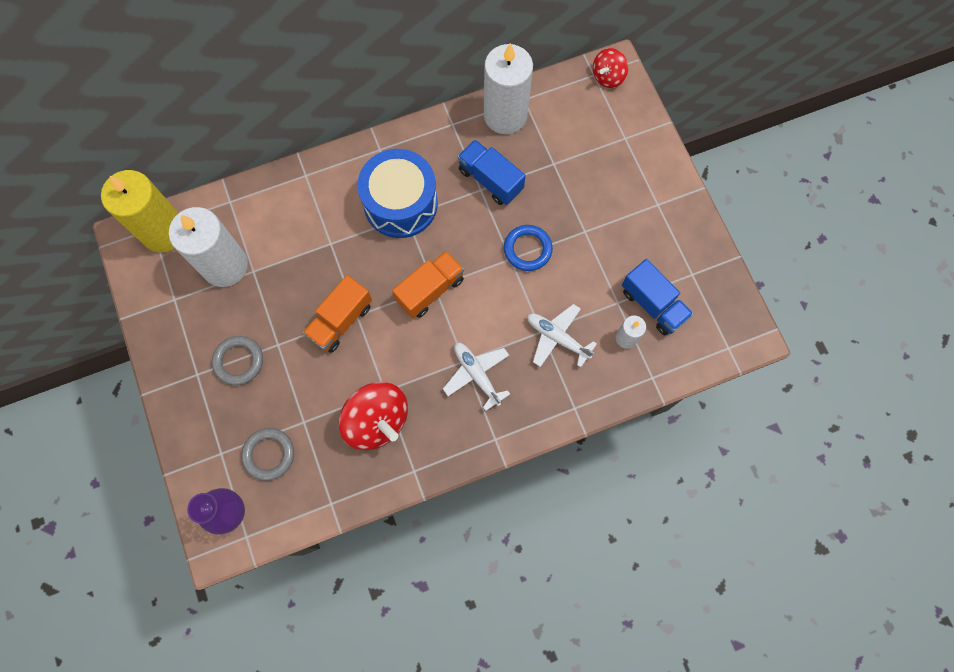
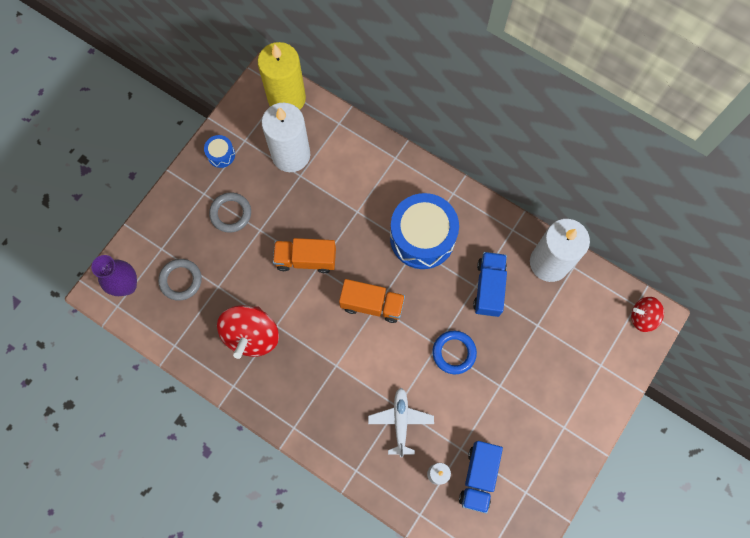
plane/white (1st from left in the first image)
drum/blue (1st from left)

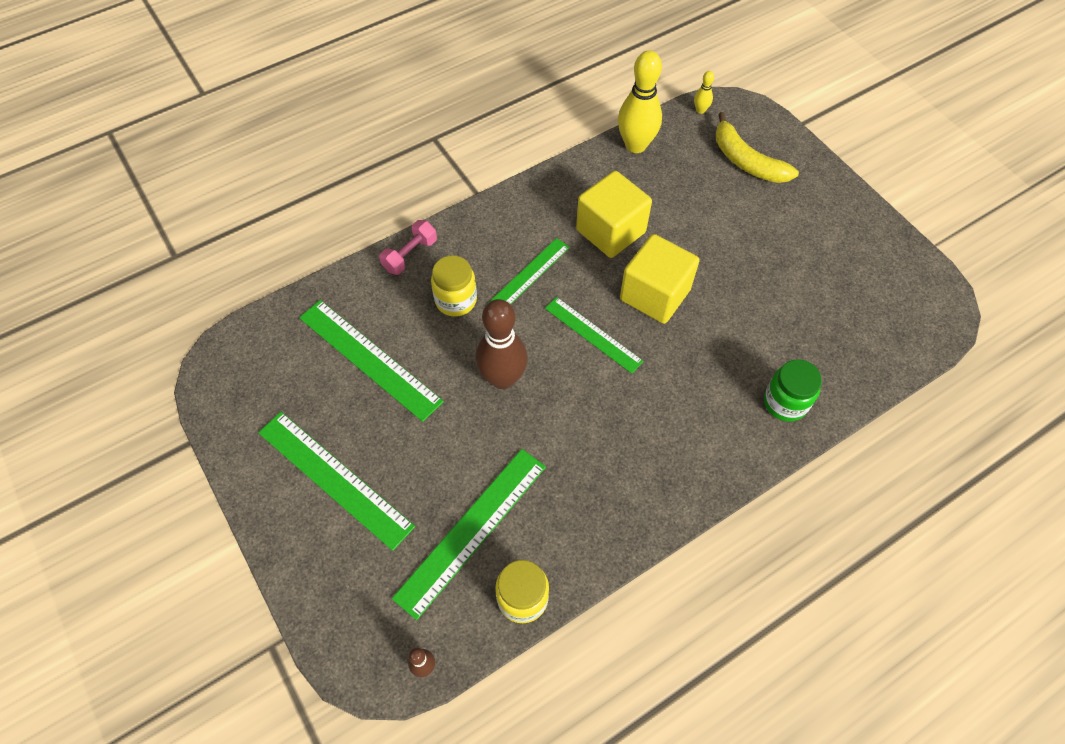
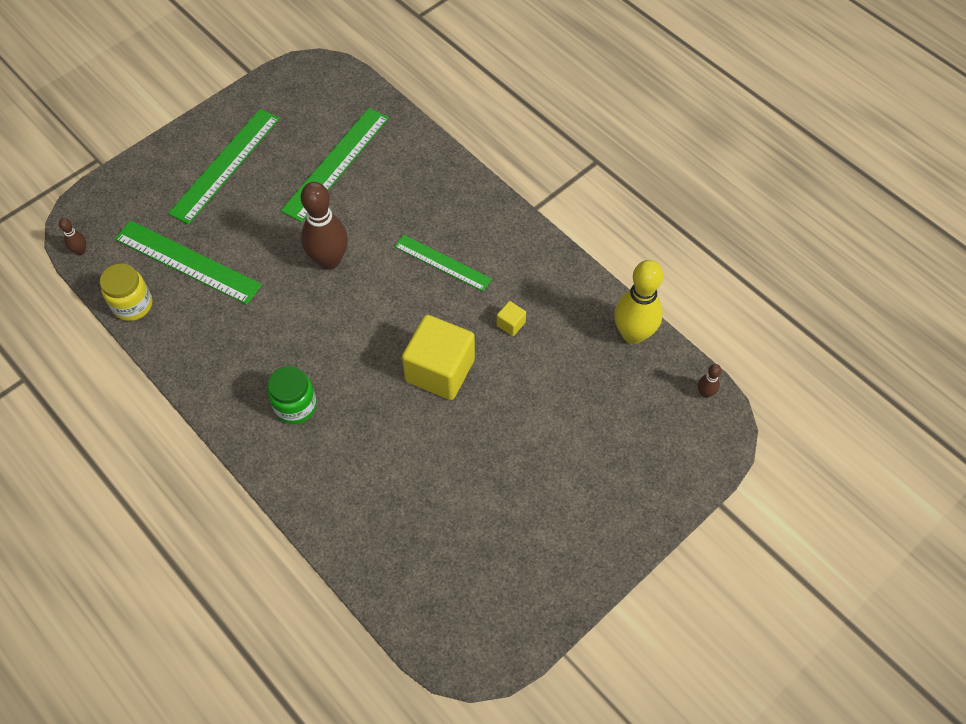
dumbbell/pink
jar/yellow (1st from left in the first image)
ruler/green (5th from left in the first image)
cube/yellow (2nd from left)
bowling pin/brown (3rd from left)
banana/yellow
jar/green

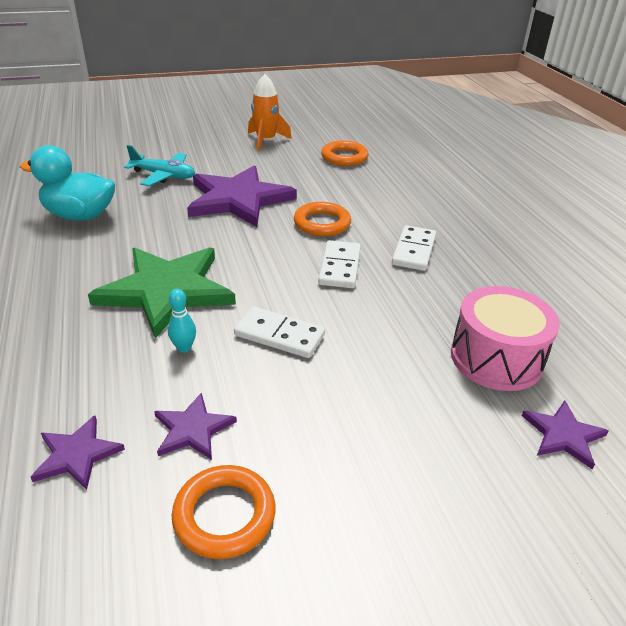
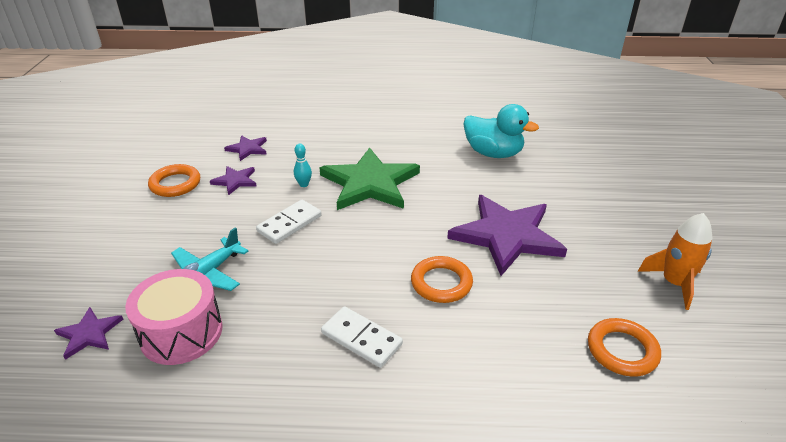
duck/turquoise
plane/turquoise
domino/white (2nd from left in the first image)

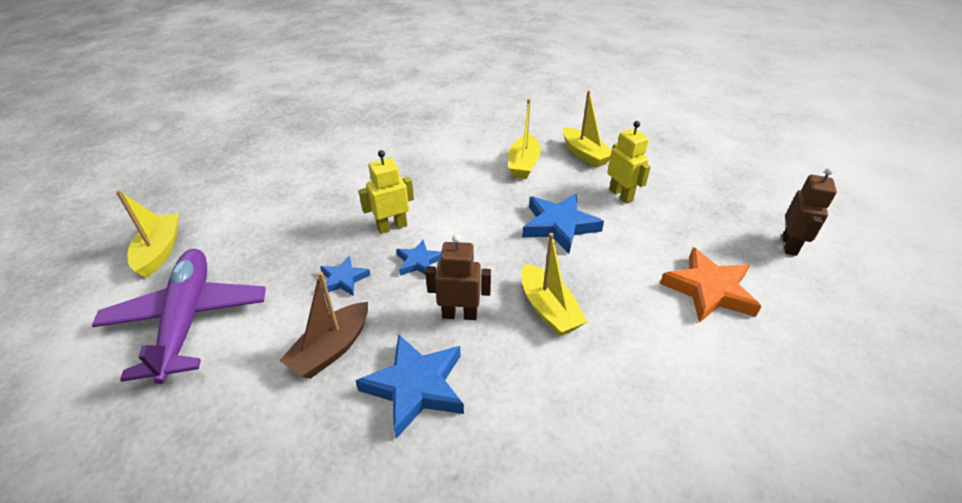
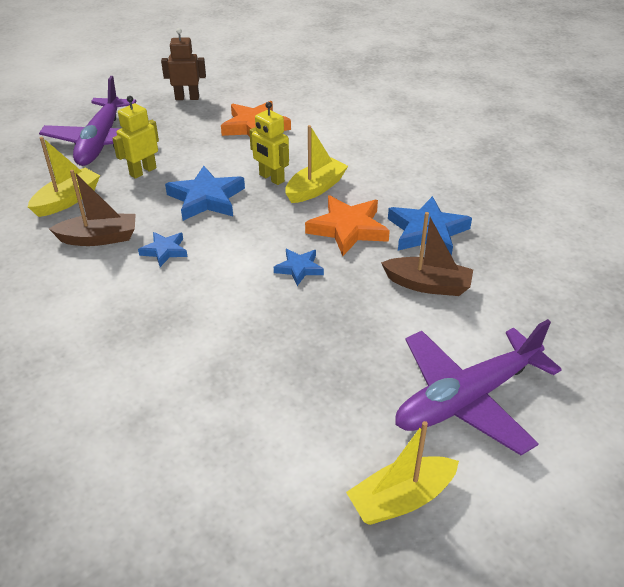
star/blue (1st from left)
robot/yellow (2nd from left)
star/orange (2nd from left)
boat/brown (1st from left)
plane/purple (1st from left)

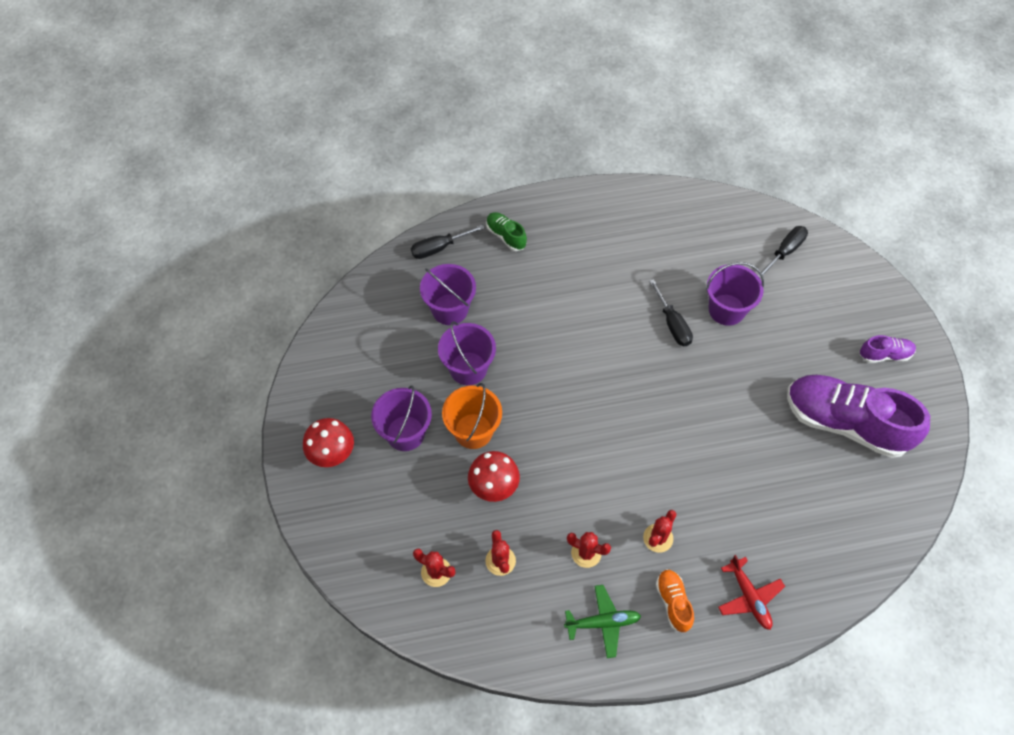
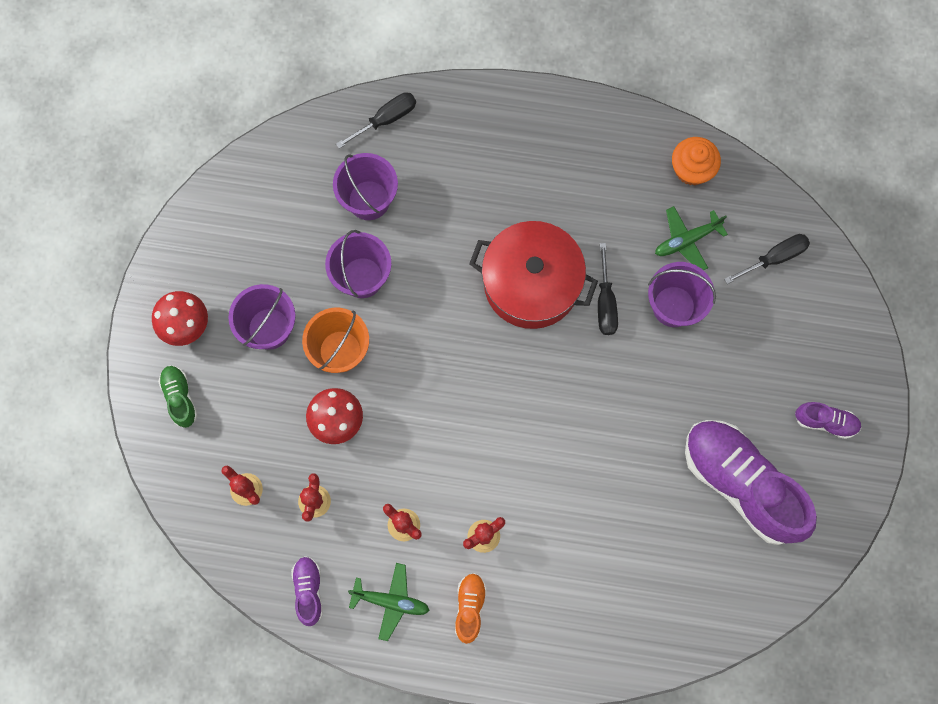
screwdriver/black (1st from left)
shoe/green
plane/red
shoe/purple (1st from left)
pot/red
plane/green (2nd from left)
cupcake/orange

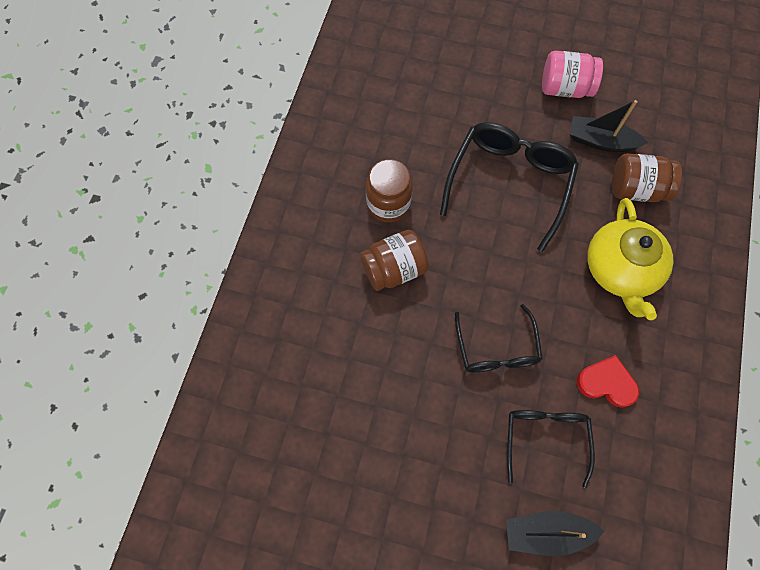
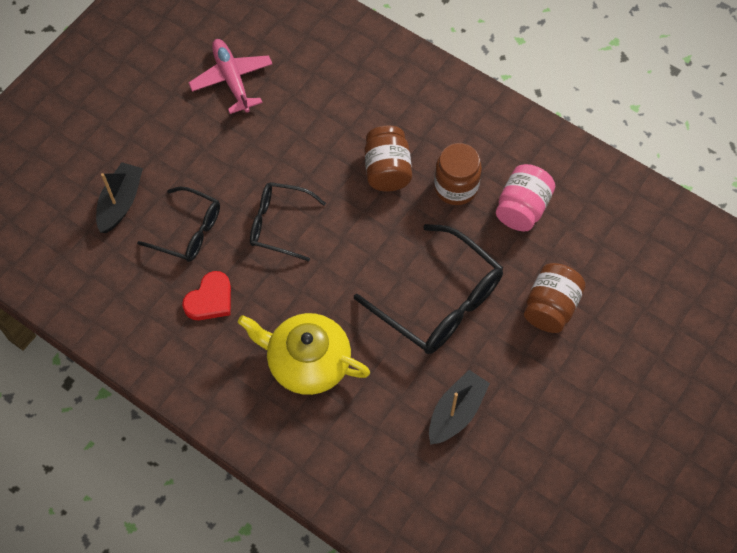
jar/pink
jar/brown (3rd from left)
plane/pink

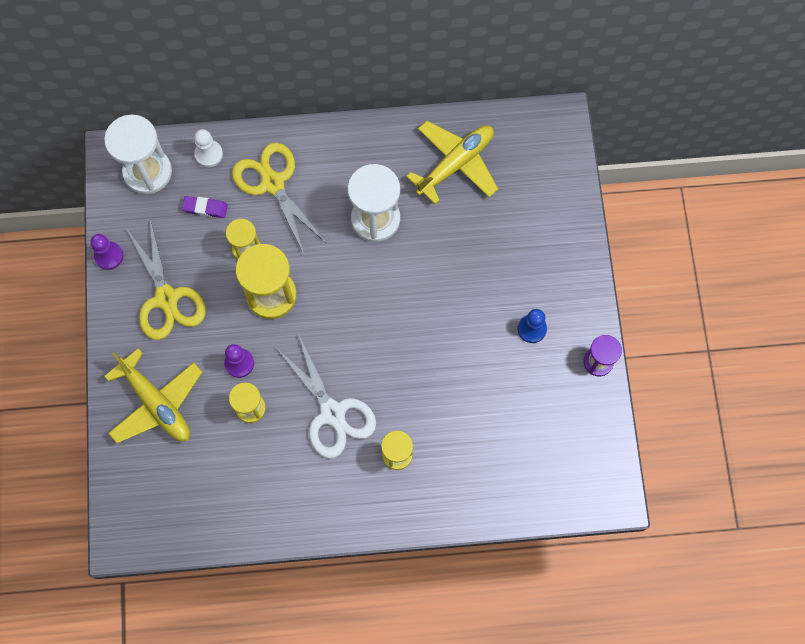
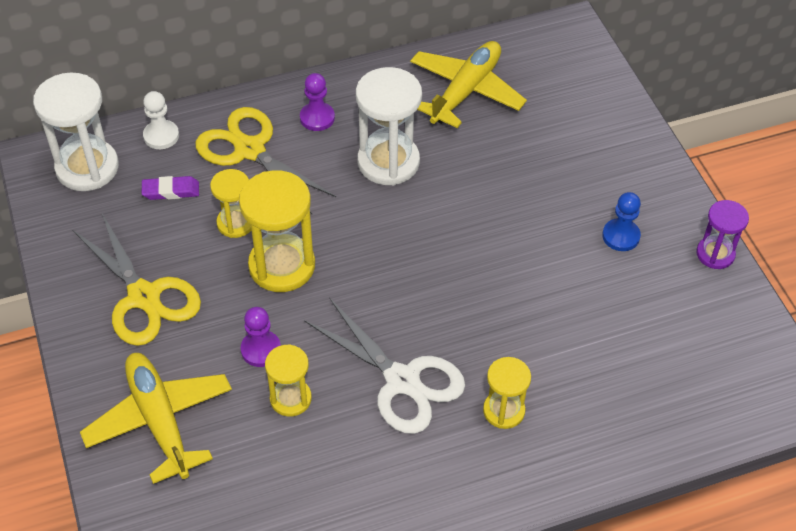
pawn/purple (2nd from left)
plane/yellow (1st from left)

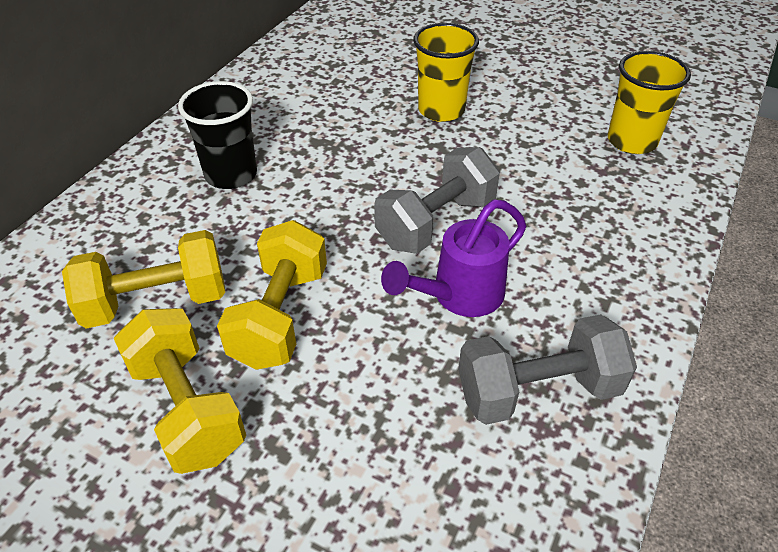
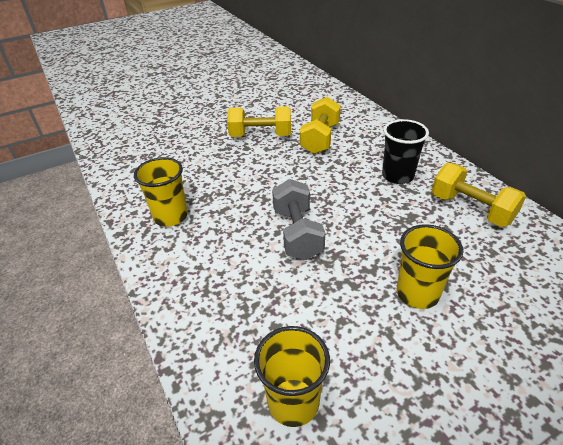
dumbbell/yellow (3rd from left)
watering can/purple
cup/yellow (1st from left)

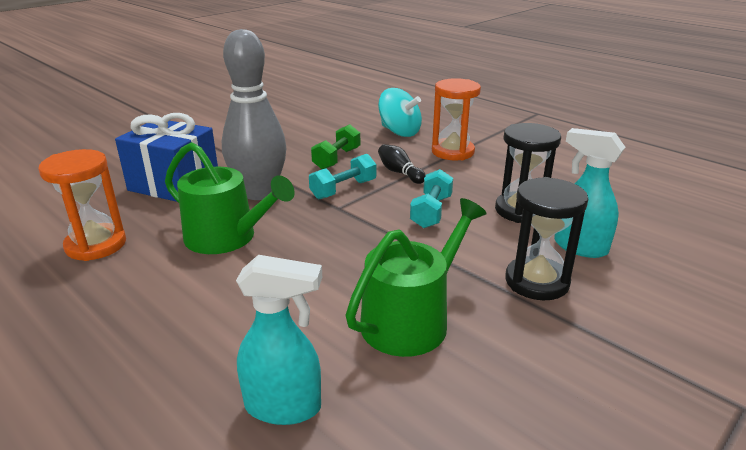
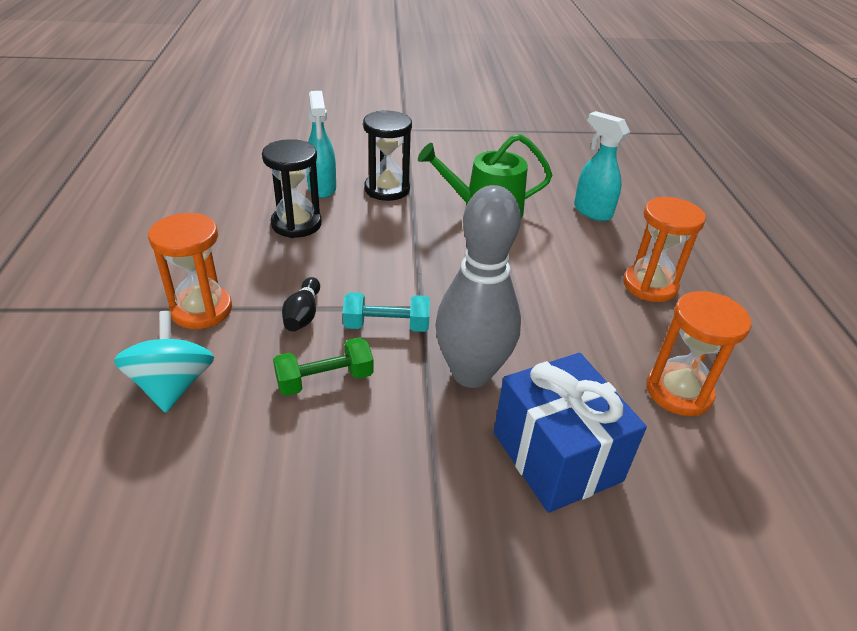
watering can/green (1st from left in the first image)
dumbbell/turquoise (2nd from left in the first image)
hourglass/orange (2nd from left)

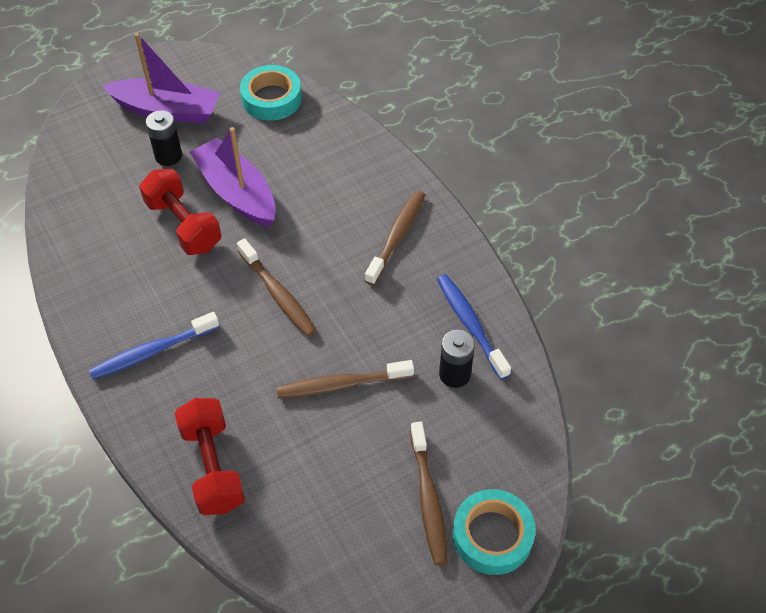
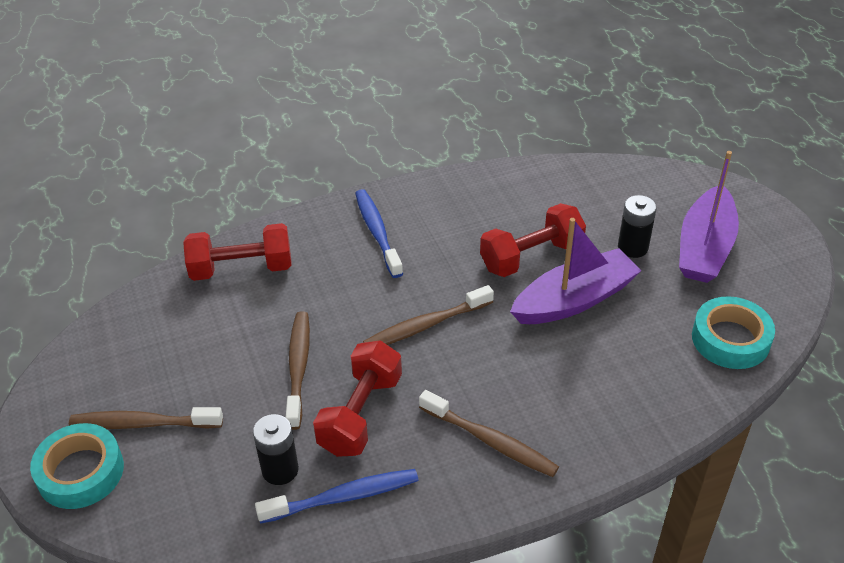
dumbbell/red (2nd from left)

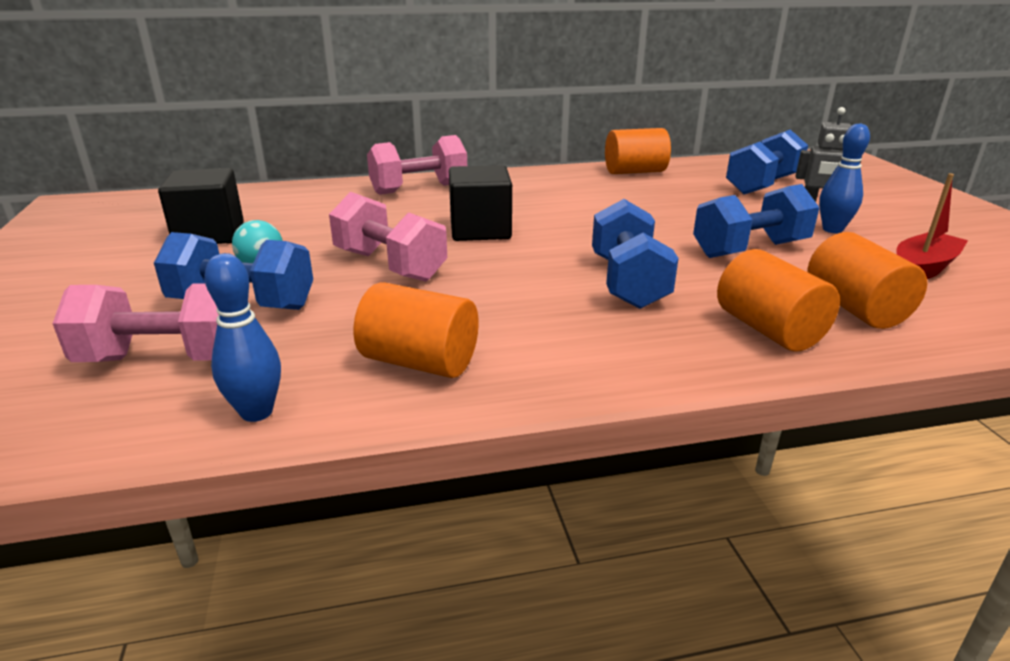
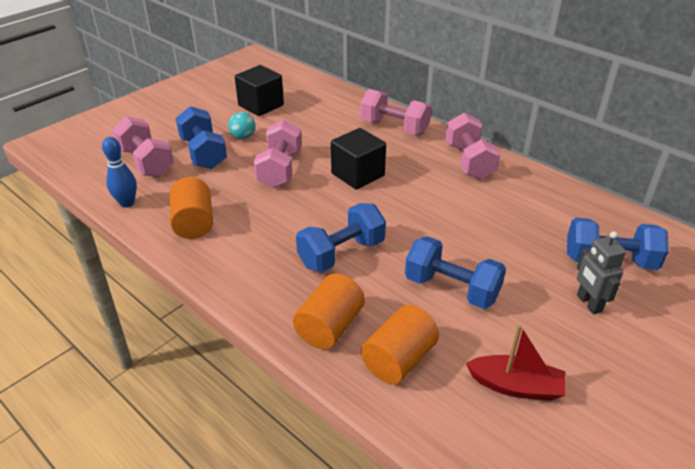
cylinder/orange (2nd from left in the first image)
bowling pin/blue (2nd from left in the first image)
dumbbell/pink (4th from left)

